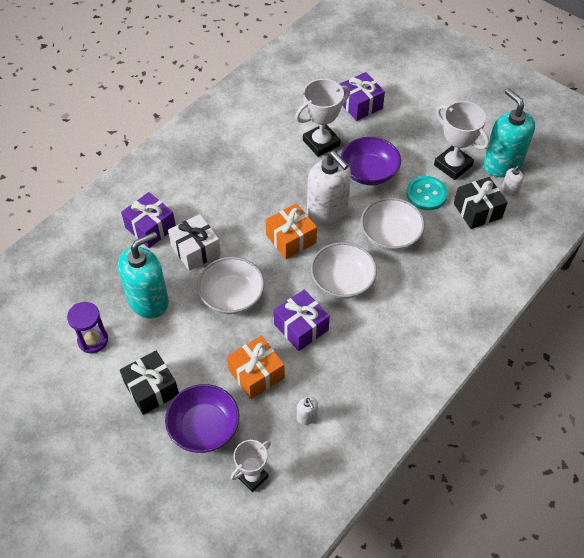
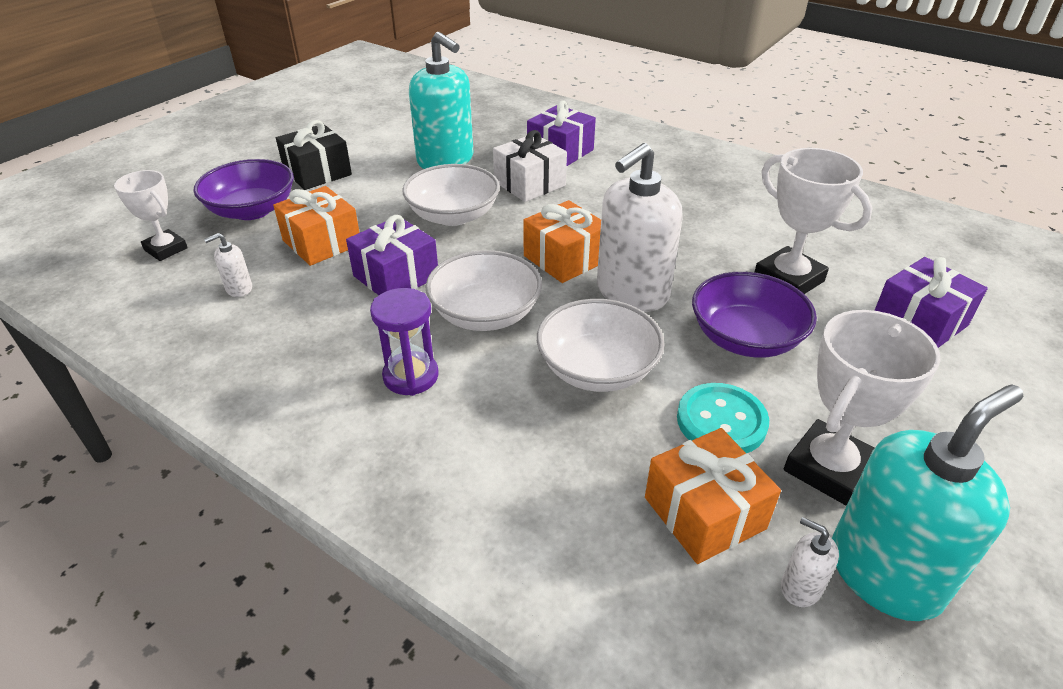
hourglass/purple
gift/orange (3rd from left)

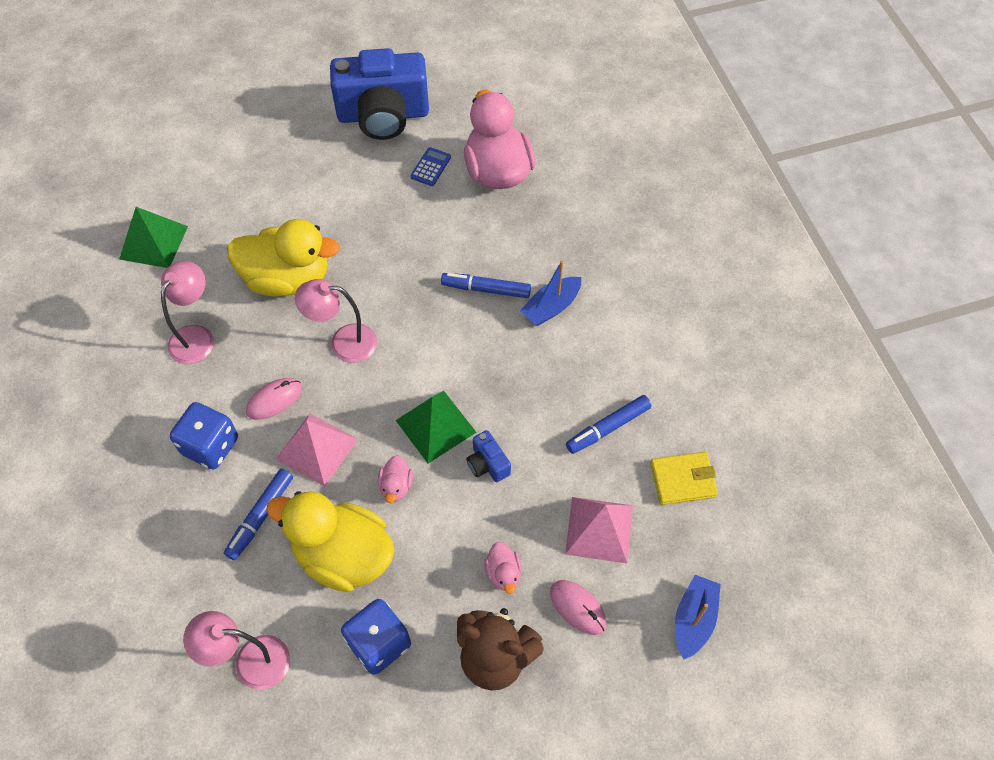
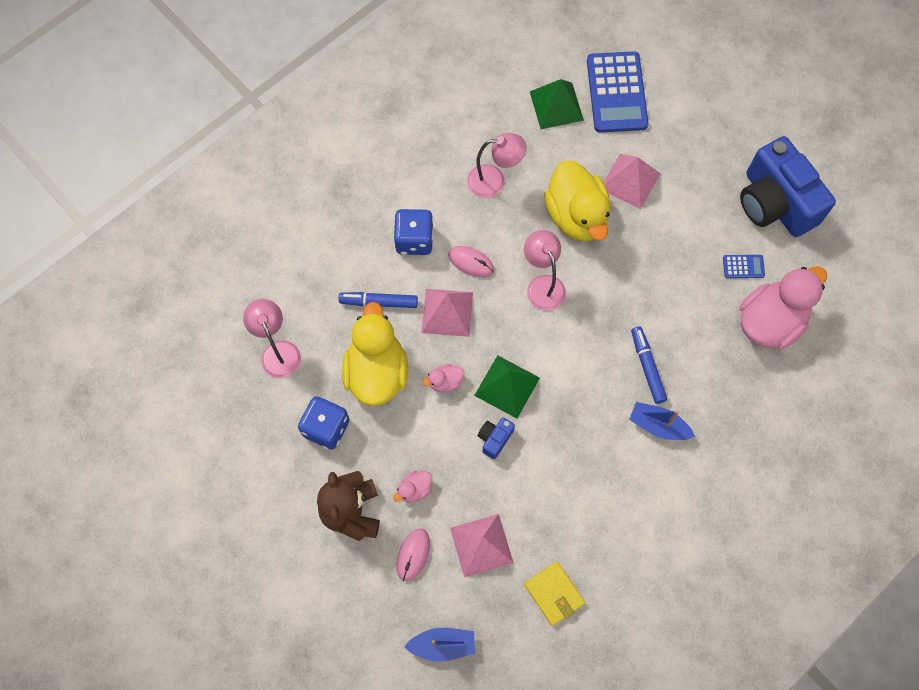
marker/blue (3rd from left in the first image)
calculator/blue (1st from left)
pyramid/pink (3rd from left)

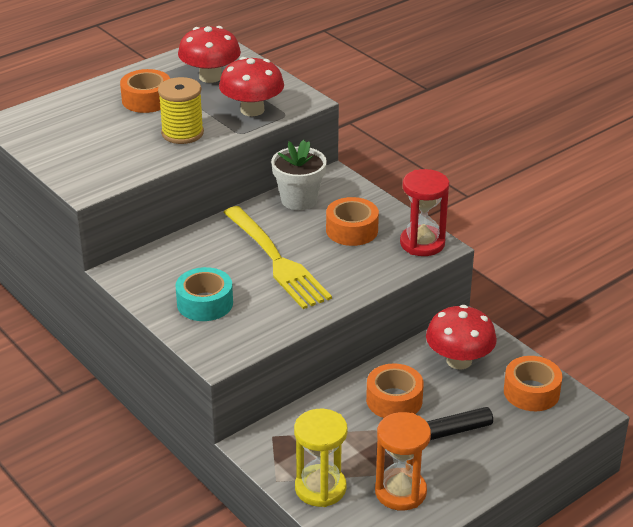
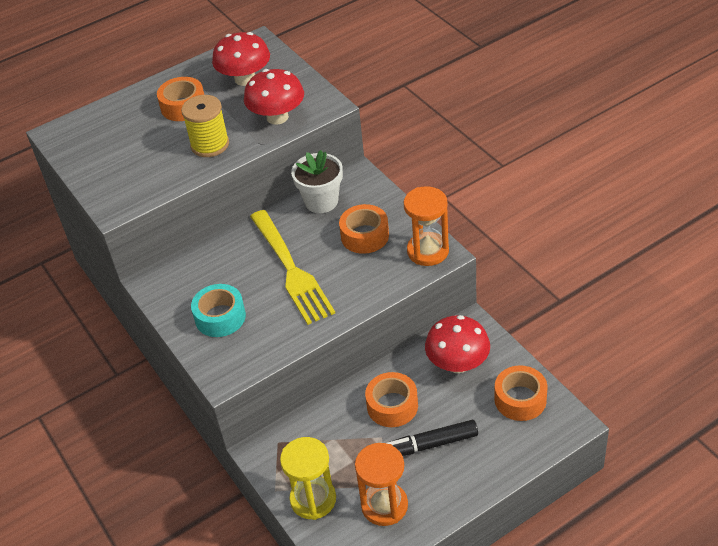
hourglass/orange (2nd from left)

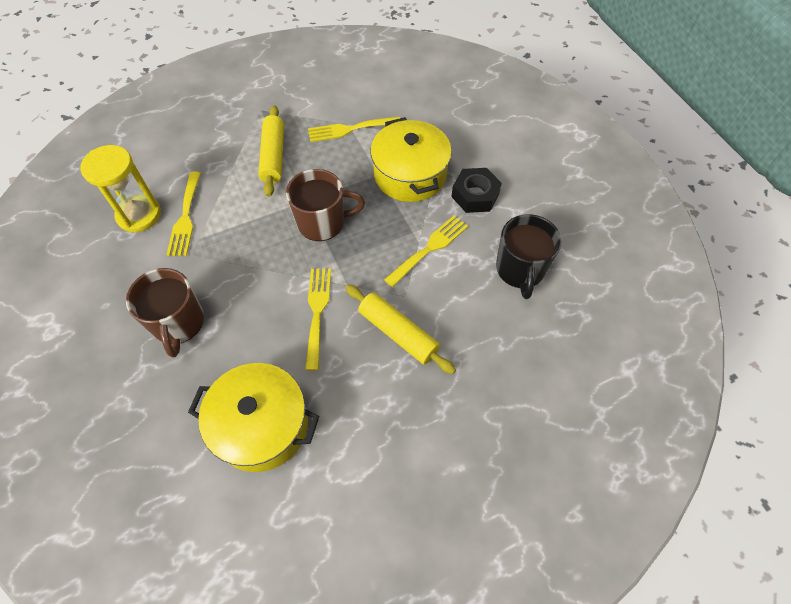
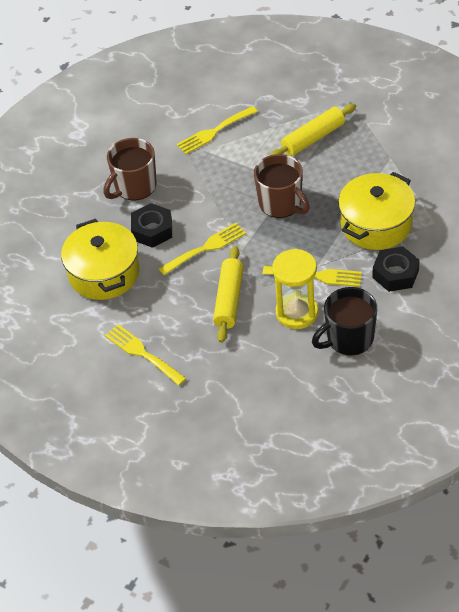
hourglass/yellow
fork/yellow (1st from left)
nut/black (1st from left)

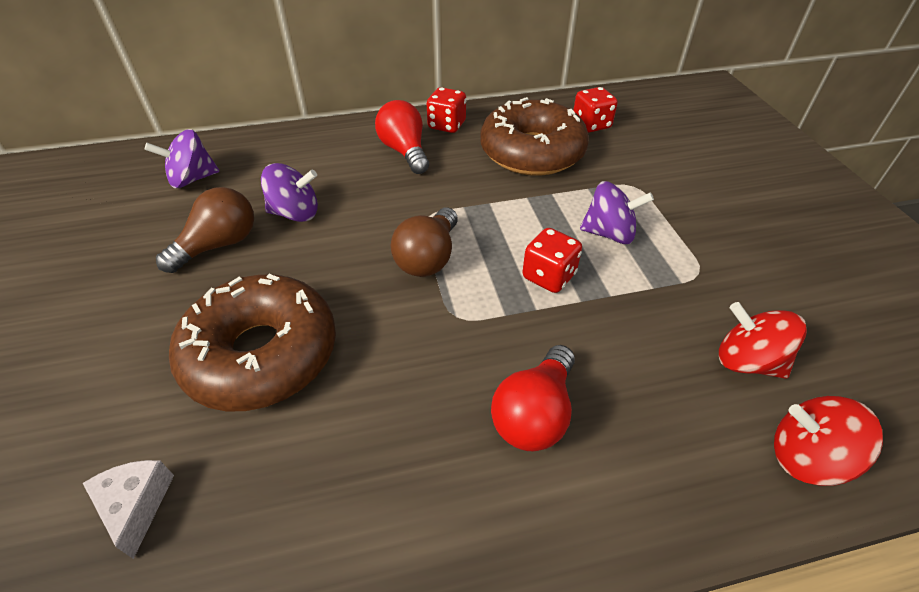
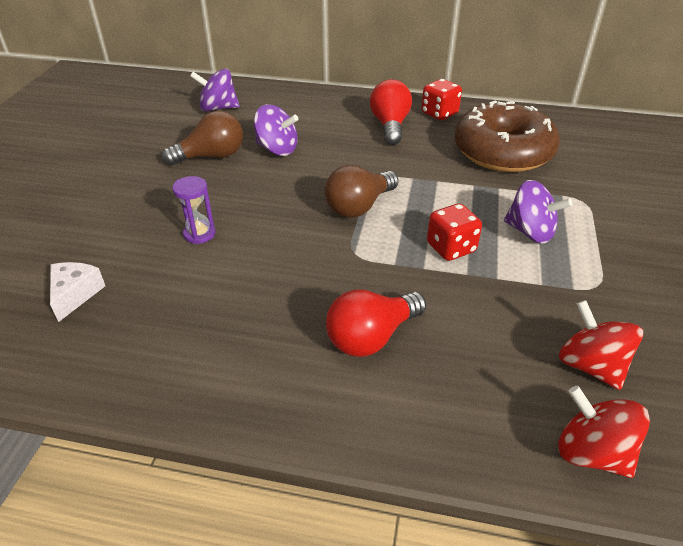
hourglass/purple
dice/red (3rd from left in the first image)

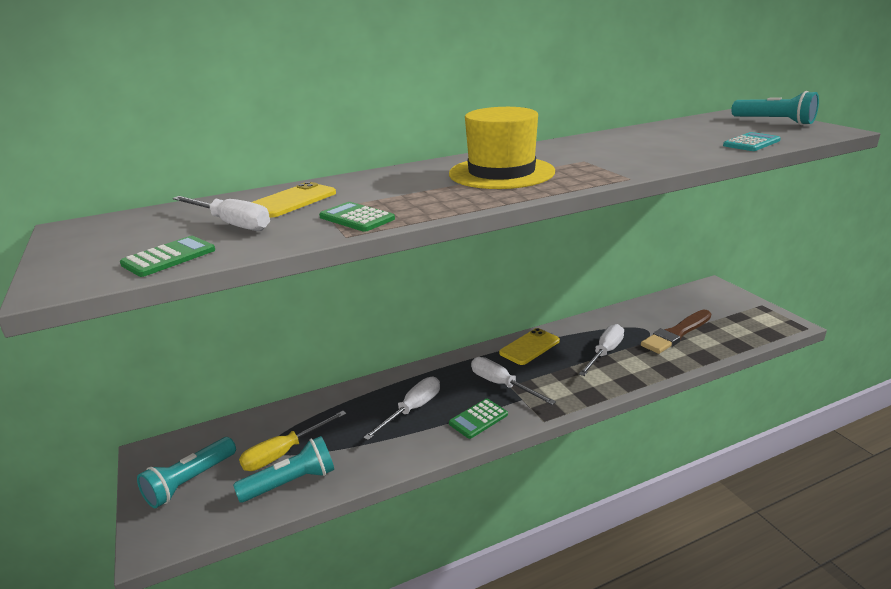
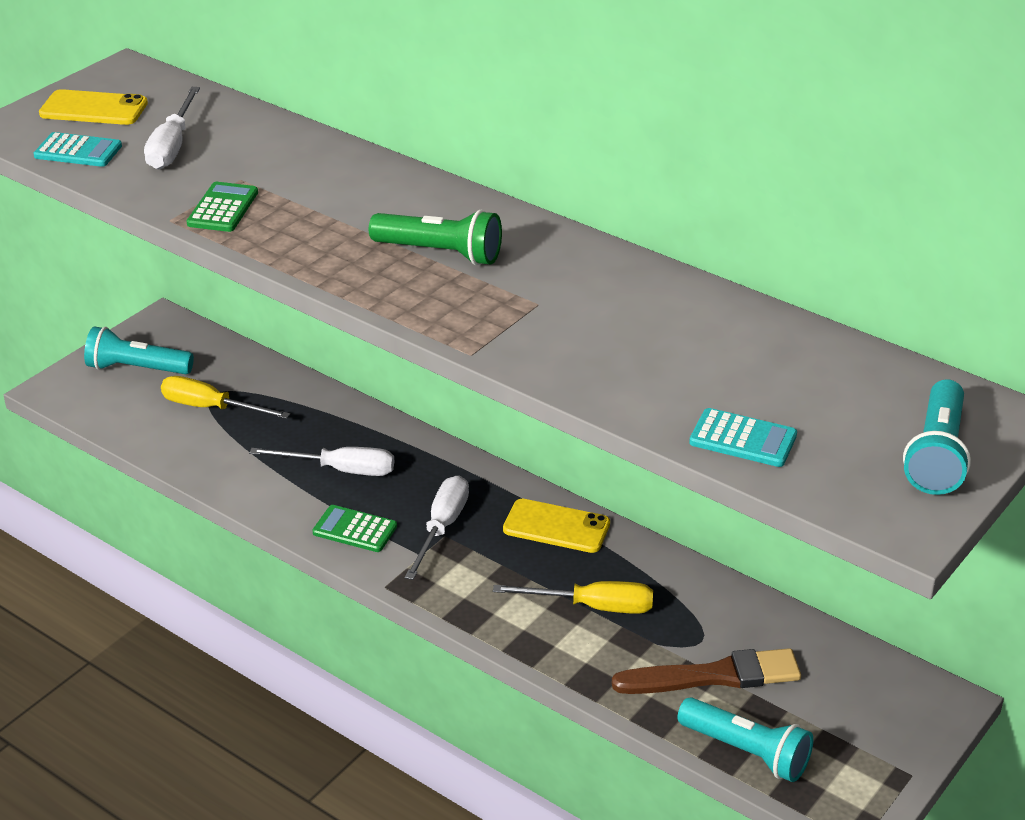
calculator/turquoise (1st from left)
flashlight/turquoise (2nd from left)
phone/yellow (1st from left)
flashlight/green
screwdriver/yellow (2nd from left)
brush/brown

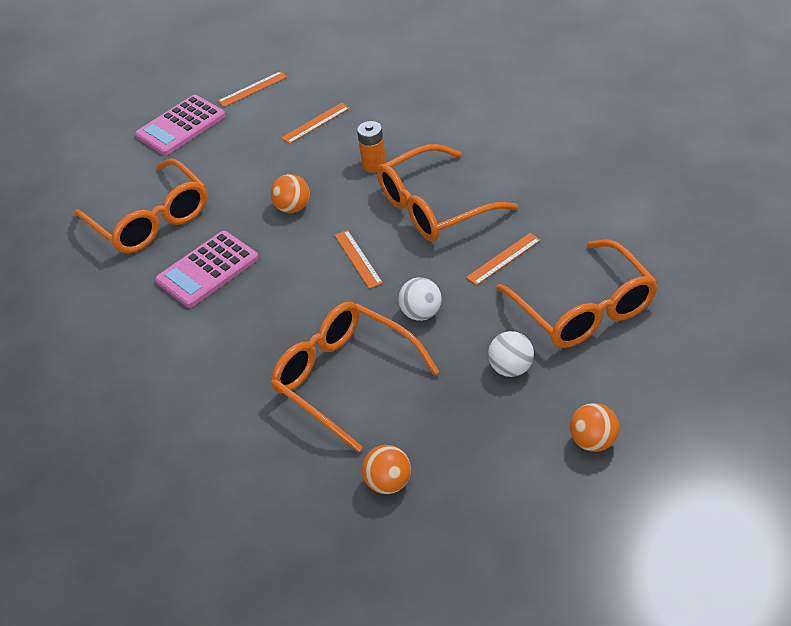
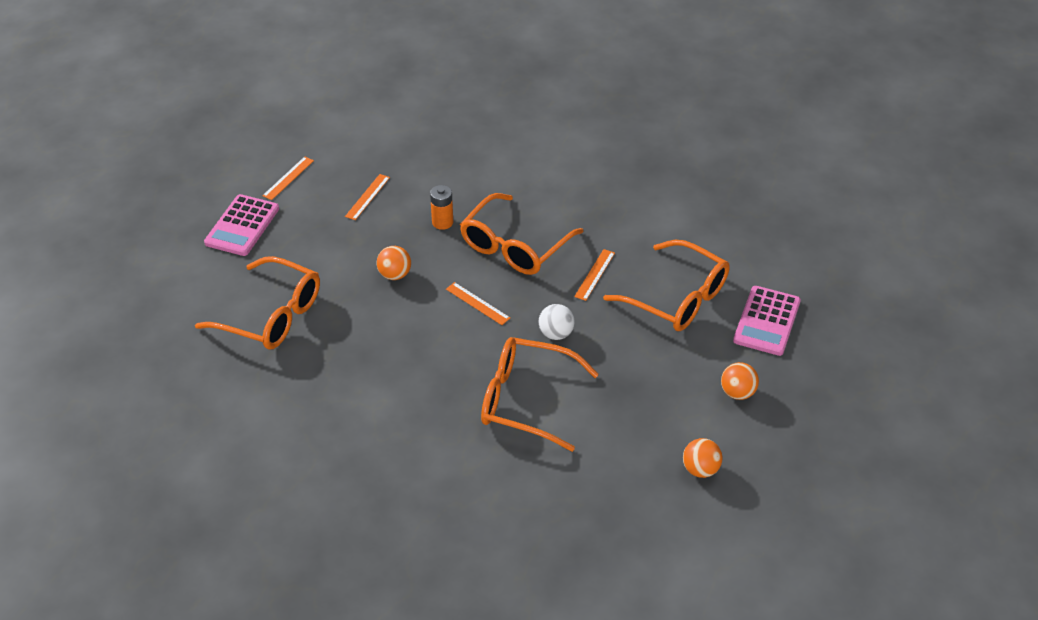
calculator/pink (2nd from left)
ball/orange (2nd from left)
ball/white (2nd from left in the first image)

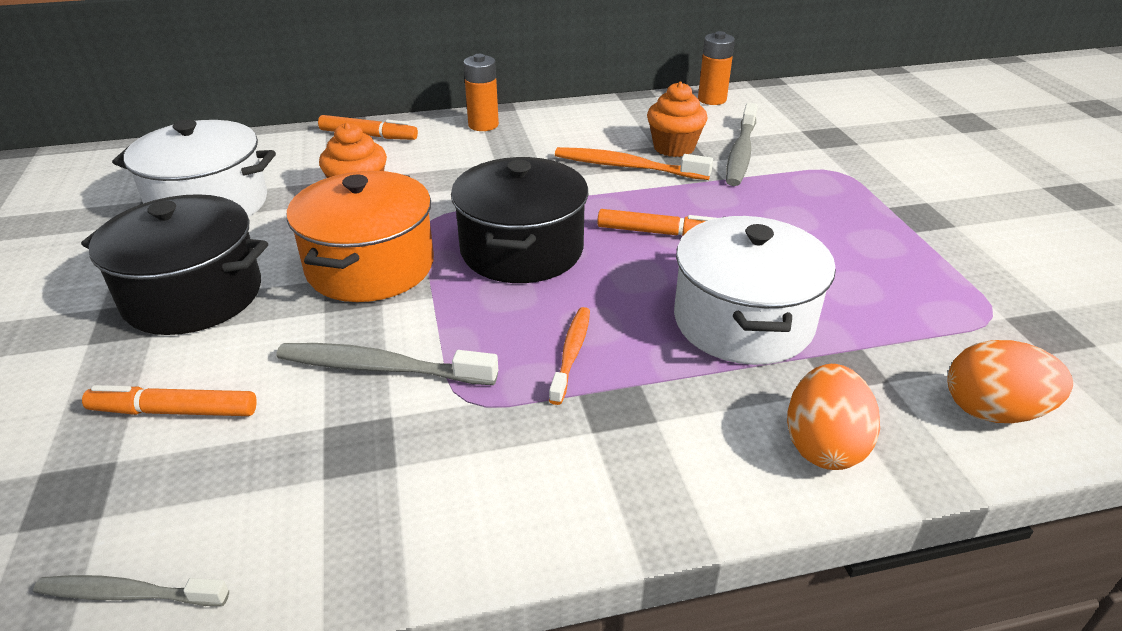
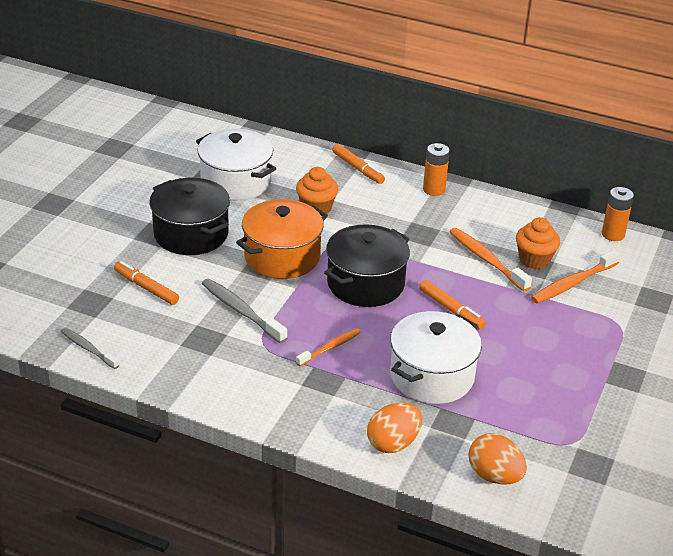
toothbrush/orange (3rd from left)

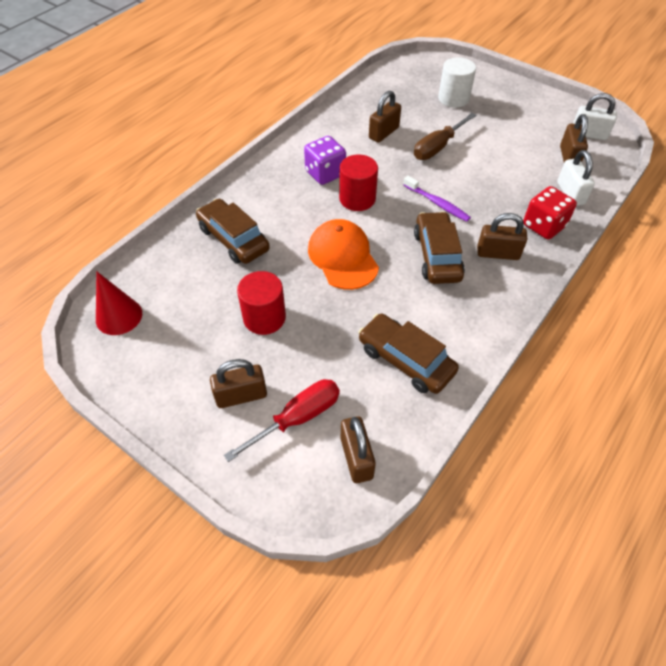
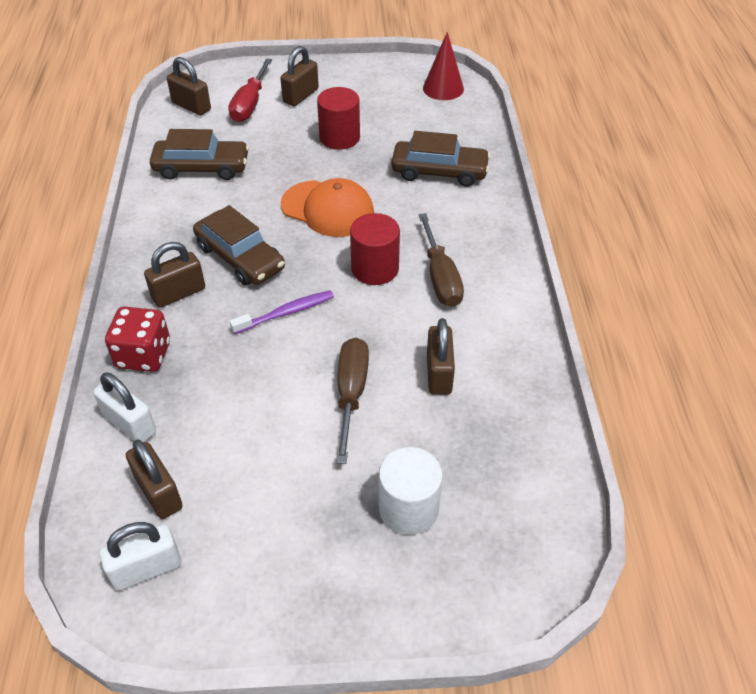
screwdriver/brown (2nd from left)
toothbrush/purple

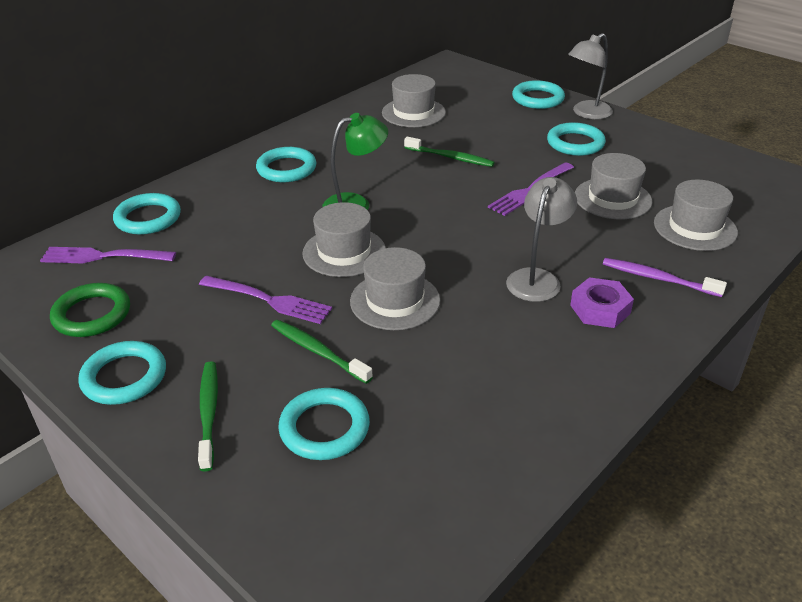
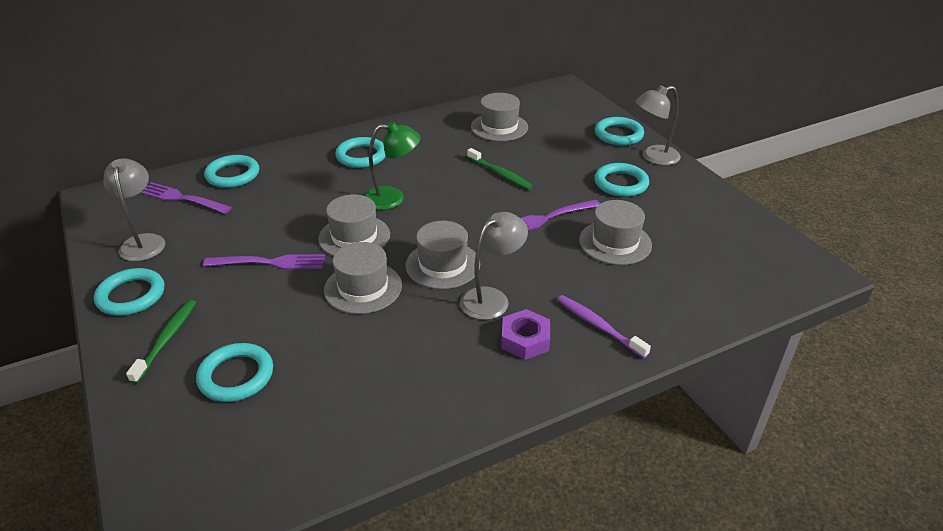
lamp/grey (1st from left)
fork/purple (2nd from left)
toothbrush/green (2nd from left in the first image)
hat/grey (3rd from left)

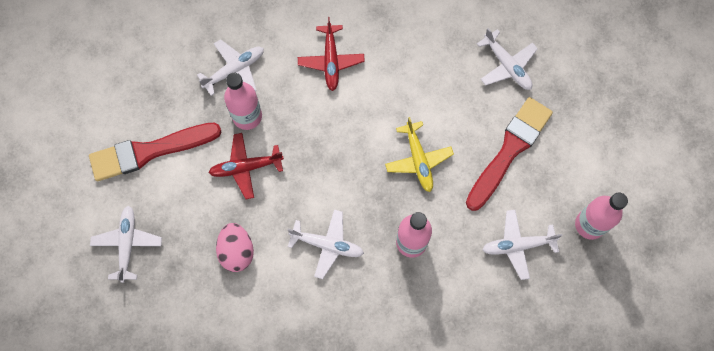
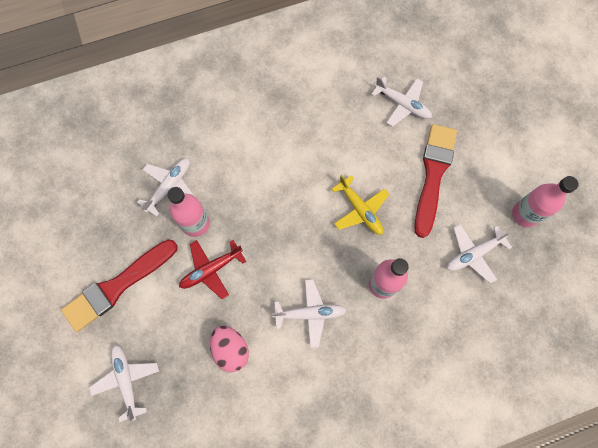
plane/red (2nd from left in the first image)

